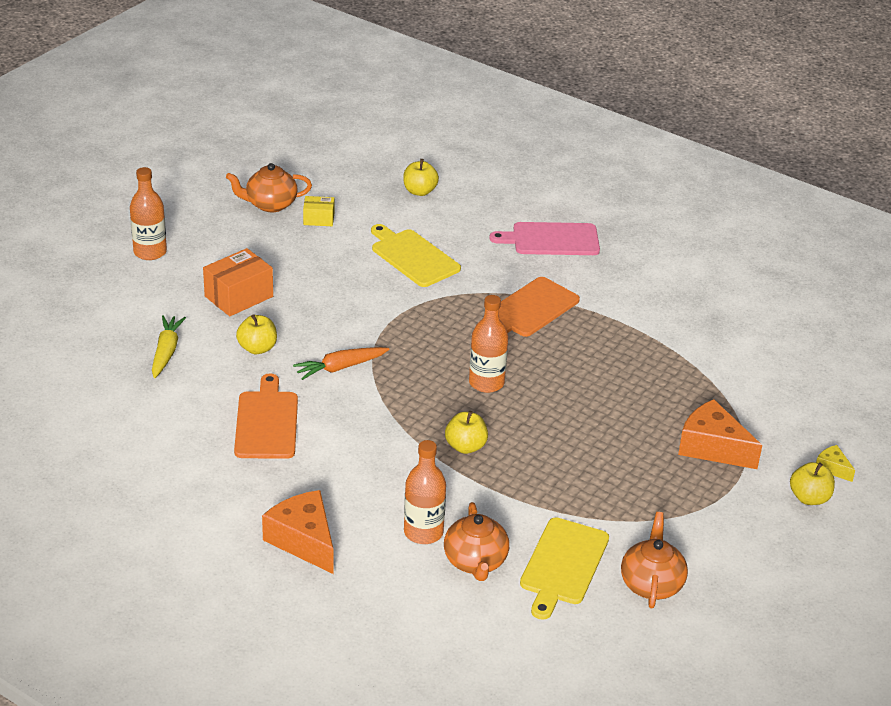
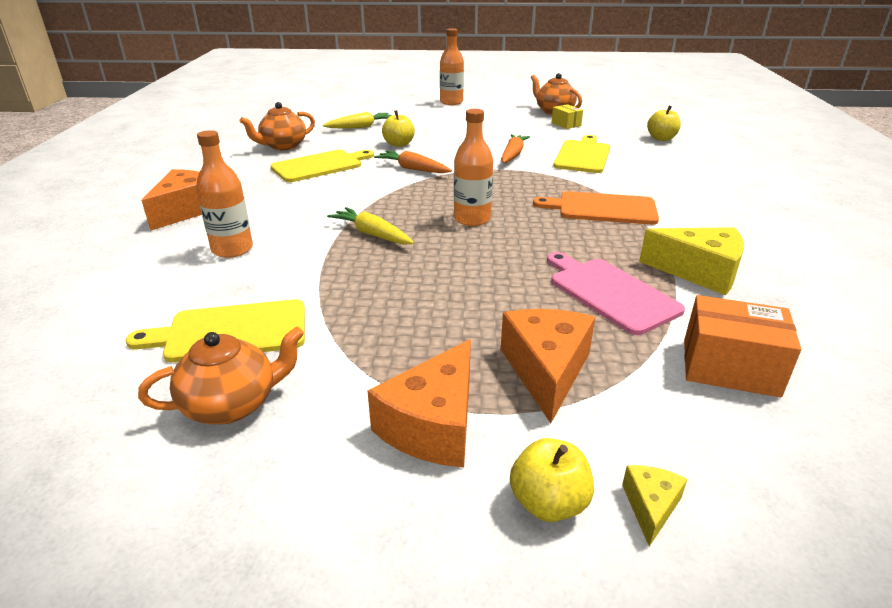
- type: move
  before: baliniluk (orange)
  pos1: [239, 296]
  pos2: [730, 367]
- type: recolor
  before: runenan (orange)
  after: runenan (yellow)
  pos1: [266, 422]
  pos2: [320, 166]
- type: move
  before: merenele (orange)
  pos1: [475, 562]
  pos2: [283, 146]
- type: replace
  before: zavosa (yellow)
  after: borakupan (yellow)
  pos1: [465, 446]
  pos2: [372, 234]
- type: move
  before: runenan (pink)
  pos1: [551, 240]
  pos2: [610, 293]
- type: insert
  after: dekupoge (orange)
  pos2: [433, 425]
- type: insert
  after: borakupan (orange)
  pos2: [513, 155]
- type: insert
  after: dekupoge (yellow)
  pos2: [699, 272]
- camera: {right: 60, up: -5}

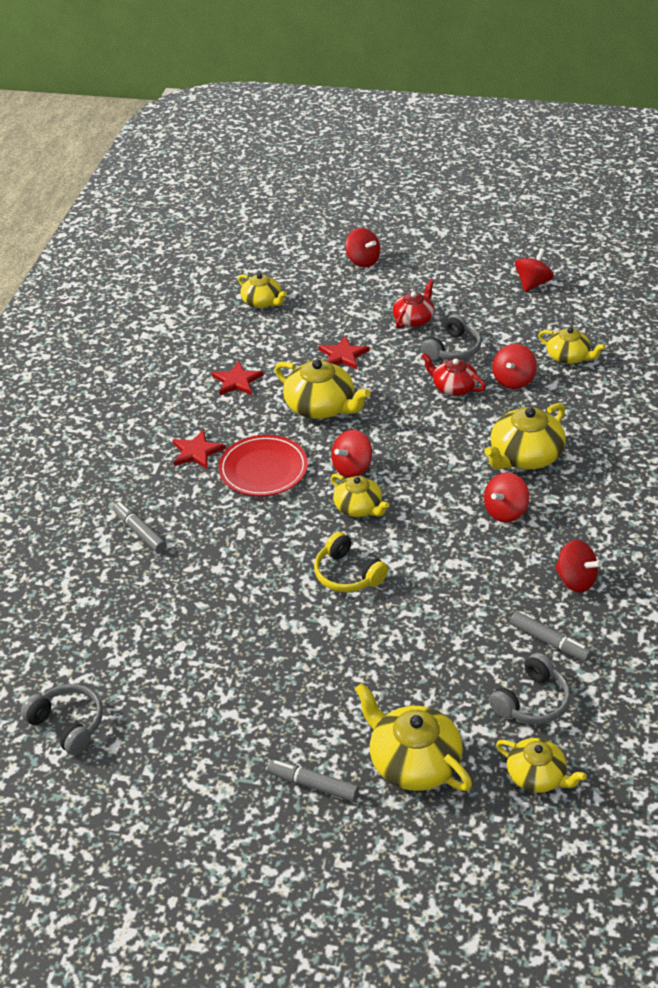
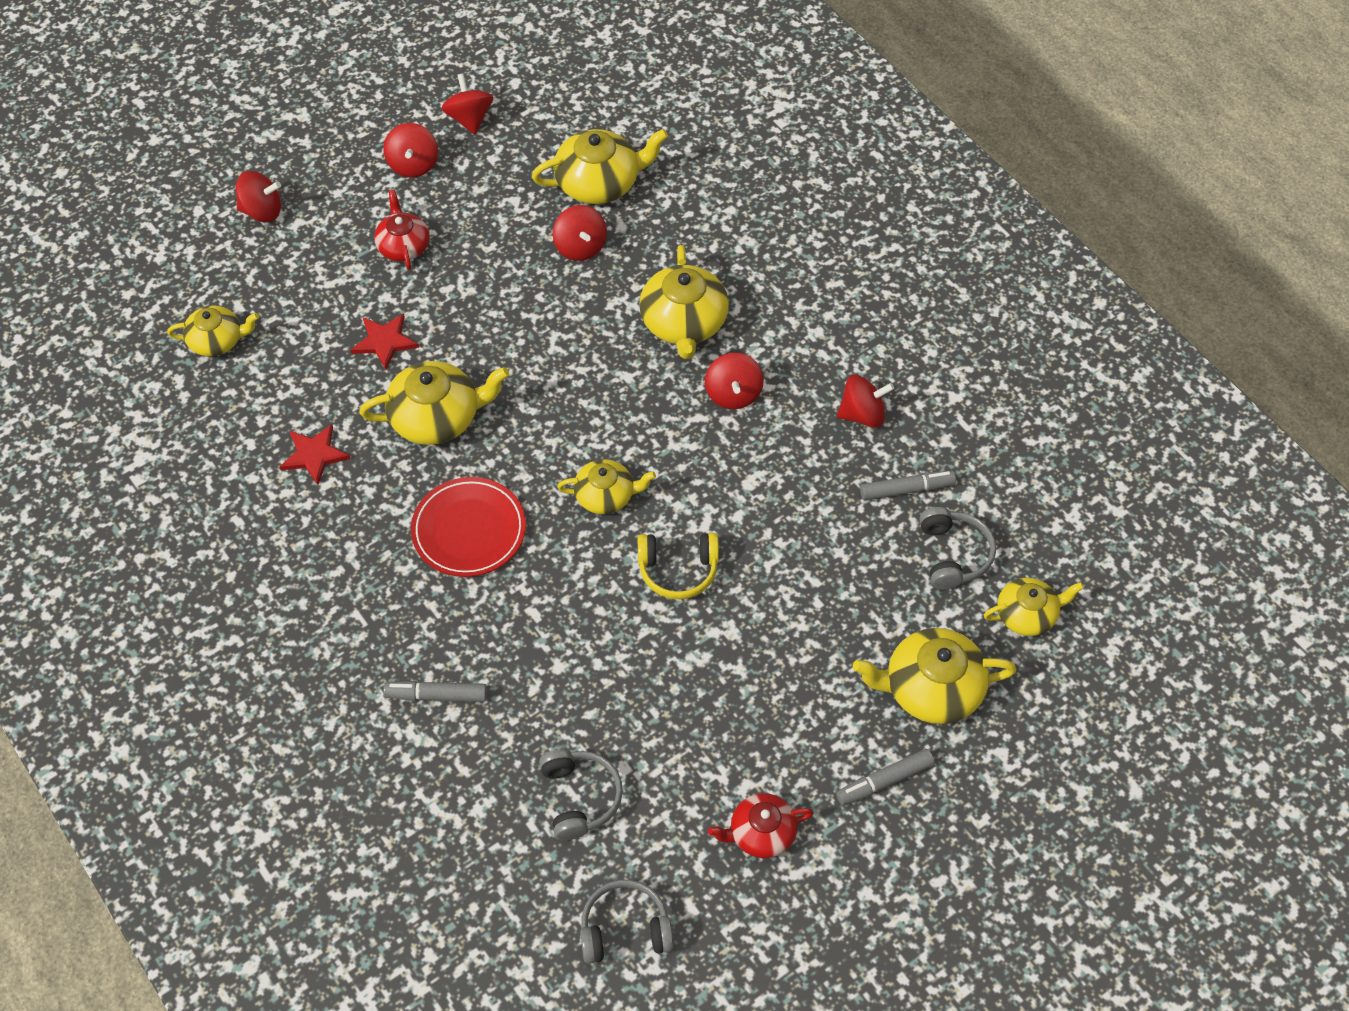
- type: delete
  before: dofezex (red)
  pos1: [196, 452]
- type: move
  before: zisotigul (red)
  pos1: [352, 467]
  pos2: [413, 164]
- type: move
  before: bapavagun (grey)
  pos1: [452, 349]
  pos2: [579, 797]
- type: move
  before: merenele (red)
  pos1: [453, 387]
  pos2: [761, 833]
- type: resize
  before: merenele (yellow)
  pos1: [568, 357]
  pos2: [599, 182]
  scale: 1.58
- camera: {right: -50, up: 15}

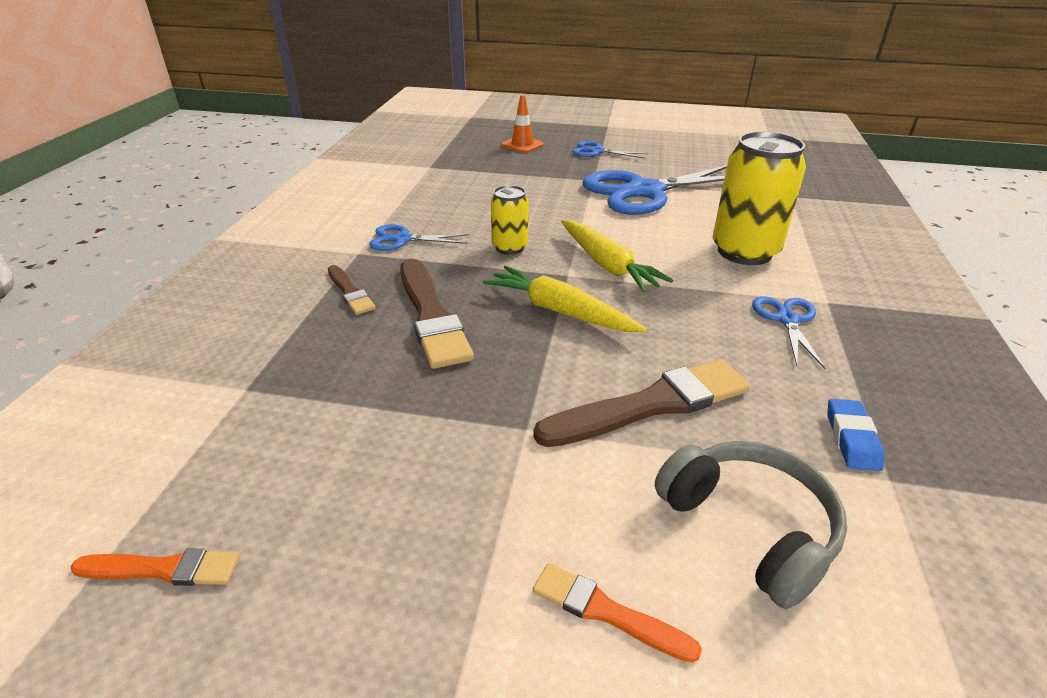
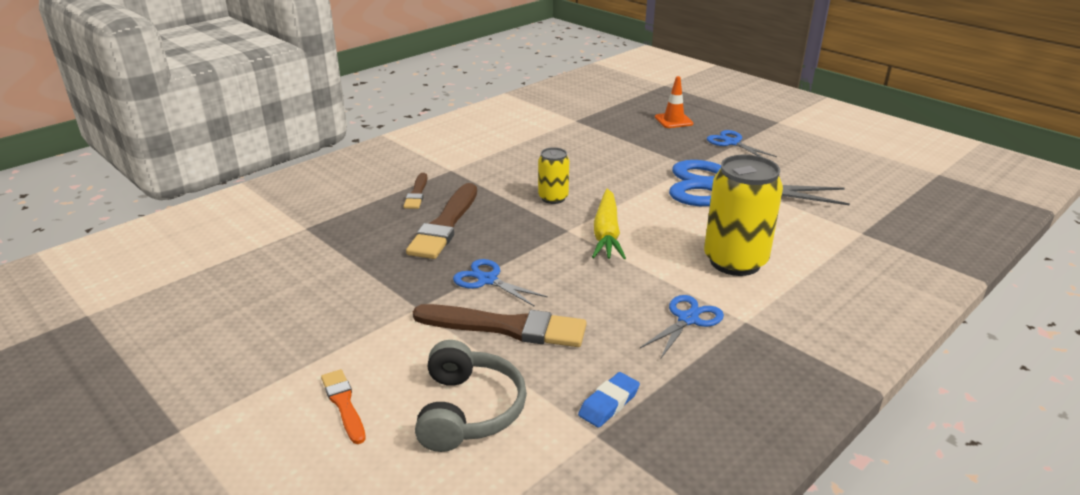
- type: delete
  before: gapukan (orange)
  pos1: [163, 569]
- type: move
  before: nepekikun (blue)
  pos1: [402, 239]
  pos2: [487, 280]
- type: delete
  before: borakupan (yellow)
  pos1: [560, 311]
- camera: {right: 35, up: -5}

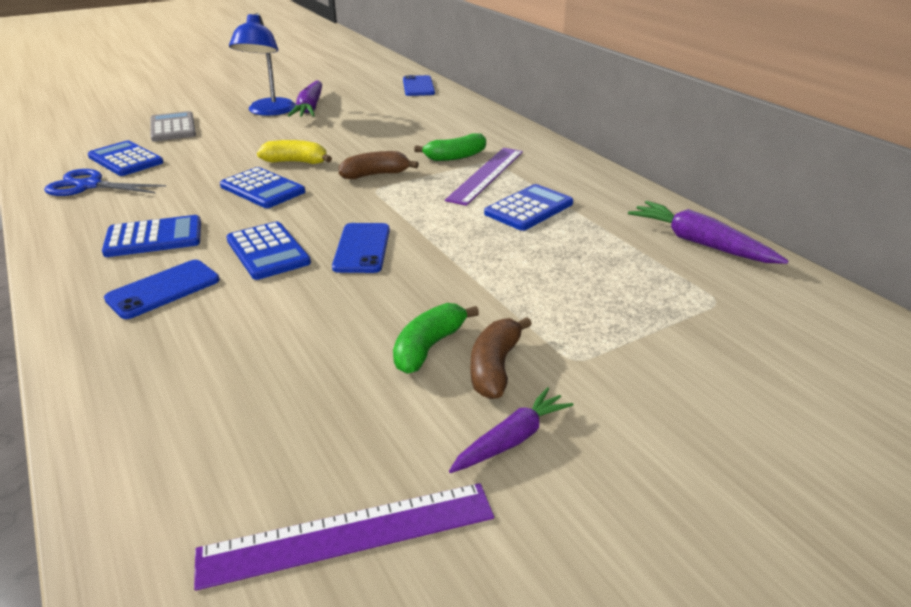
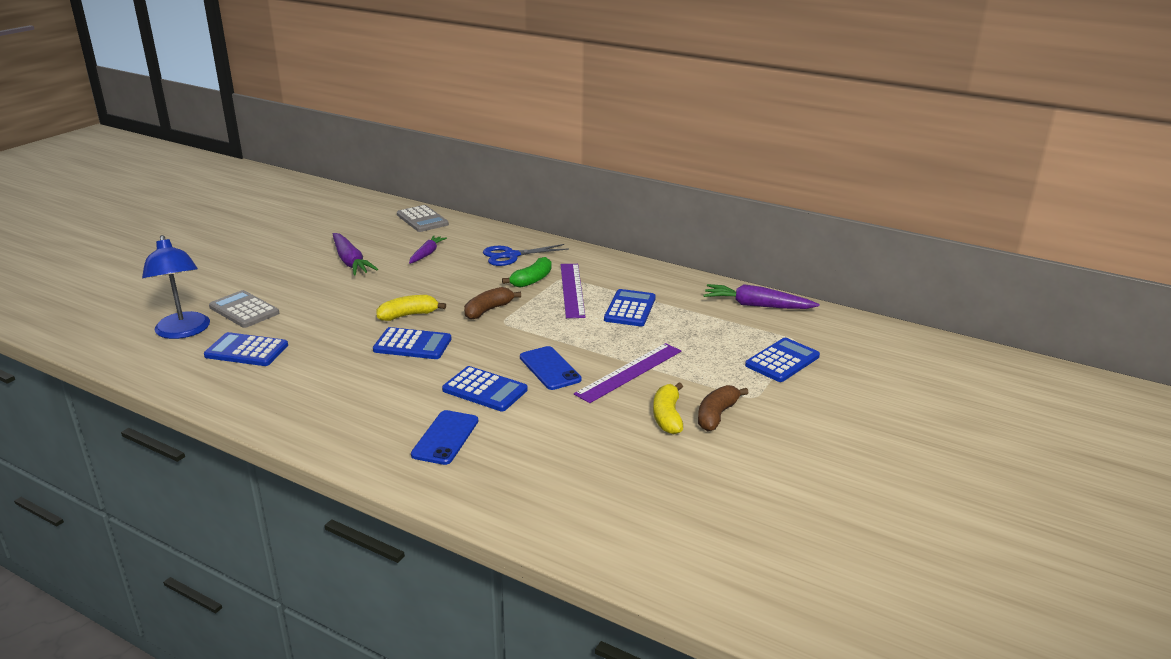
- type: move
  before: nepekikun (blue)
  pos1: [89, 186]
  pos2: [511, 256]
- type: move
  before: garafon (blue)
  pos1: [154, 237]
  pos2: [782, 361]
- type: move
  before: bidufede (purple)
  pos1: [348, 534]
  pos2: [629, 372]
- type: move
  before: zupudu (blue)
  pos1: [269, 111]
  pos2: [183, 332]
- type: recolor
  before: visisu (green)
  after: visisu (yellow)
  pos1: [428, 347]
  pos2: [667, 416]
- type: replace
  before: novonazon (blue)
  after: garafon (grey)
  pos1: [418, 86]
  pos2: [422, 219]
- type: move
  before: borakupan (purple)
  pos1: [511, 439]
  pos2: [427, 254]
- type: rotate
  before: visisu (brown)
  pos1: [494, 367]
  pos2: [716, 415]
  turn: 45
- camera: {right: -30, up: -5}

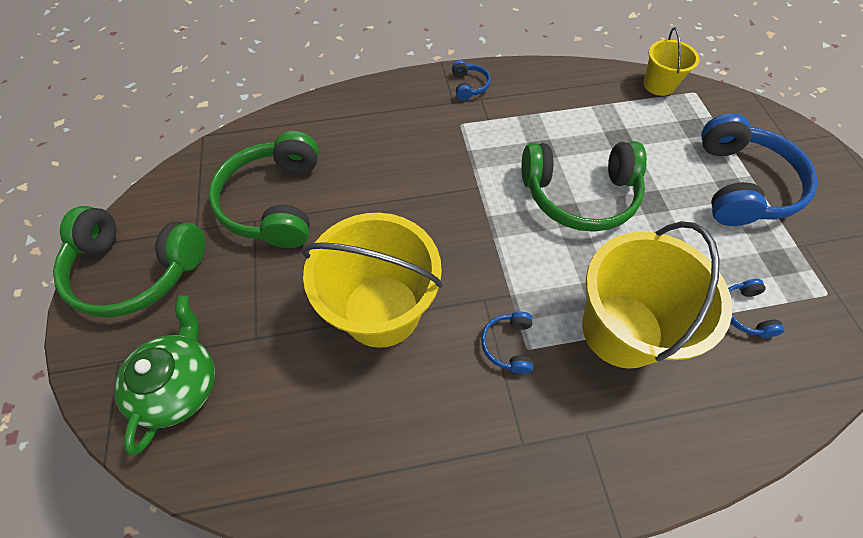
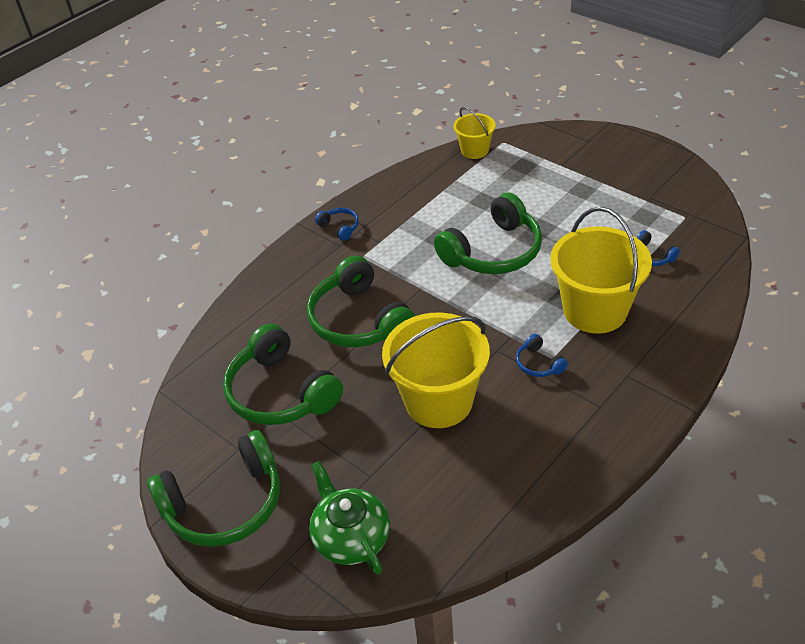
- type: delete
  before: bapavagun (blue)
  pos1: [741, 185]
- type: insert
  after: bapavagun (green)
  pos2: [359, 320]
- camera: {right: -35, up: -15}

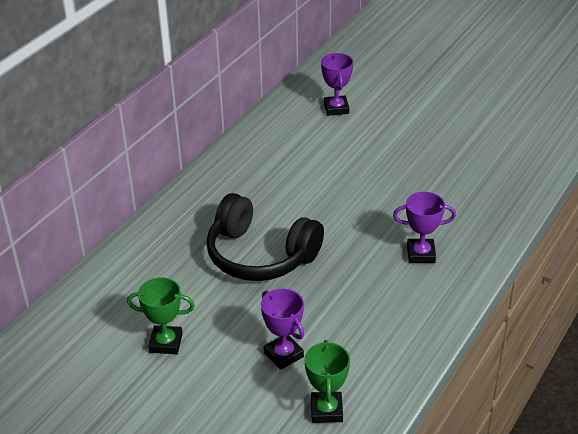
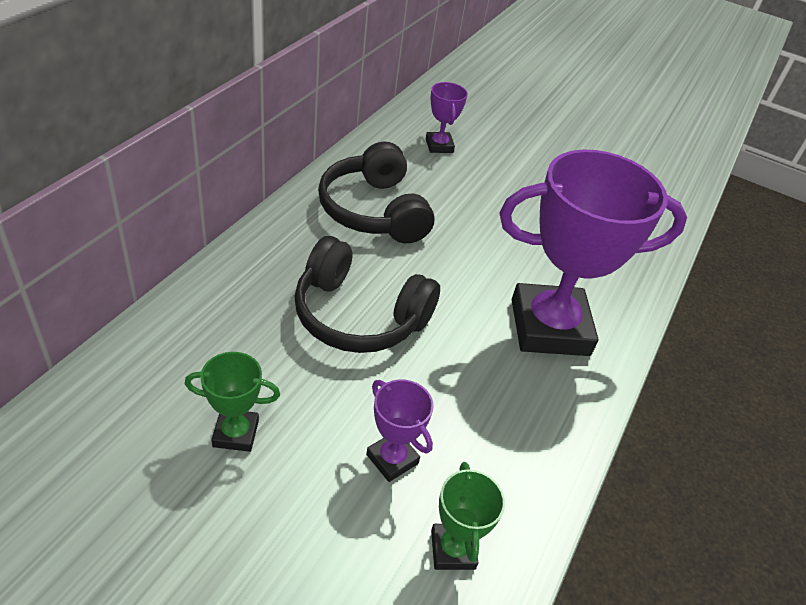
- type: resize
  before: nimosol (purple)
  pos1: [421, 254]
  pos2: [549, 327]
  scale: 2.27
- type: insert
  after: bapavagun (black)
  pos2: [374, 211]
- camera: {right: -10, up: 5}

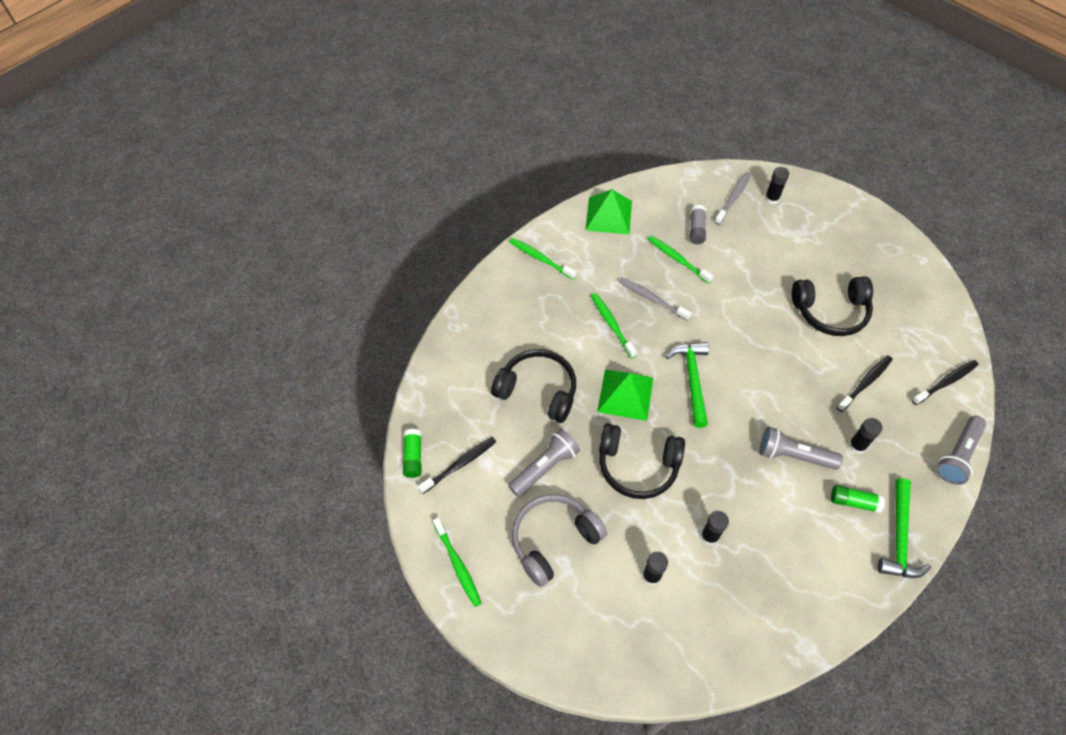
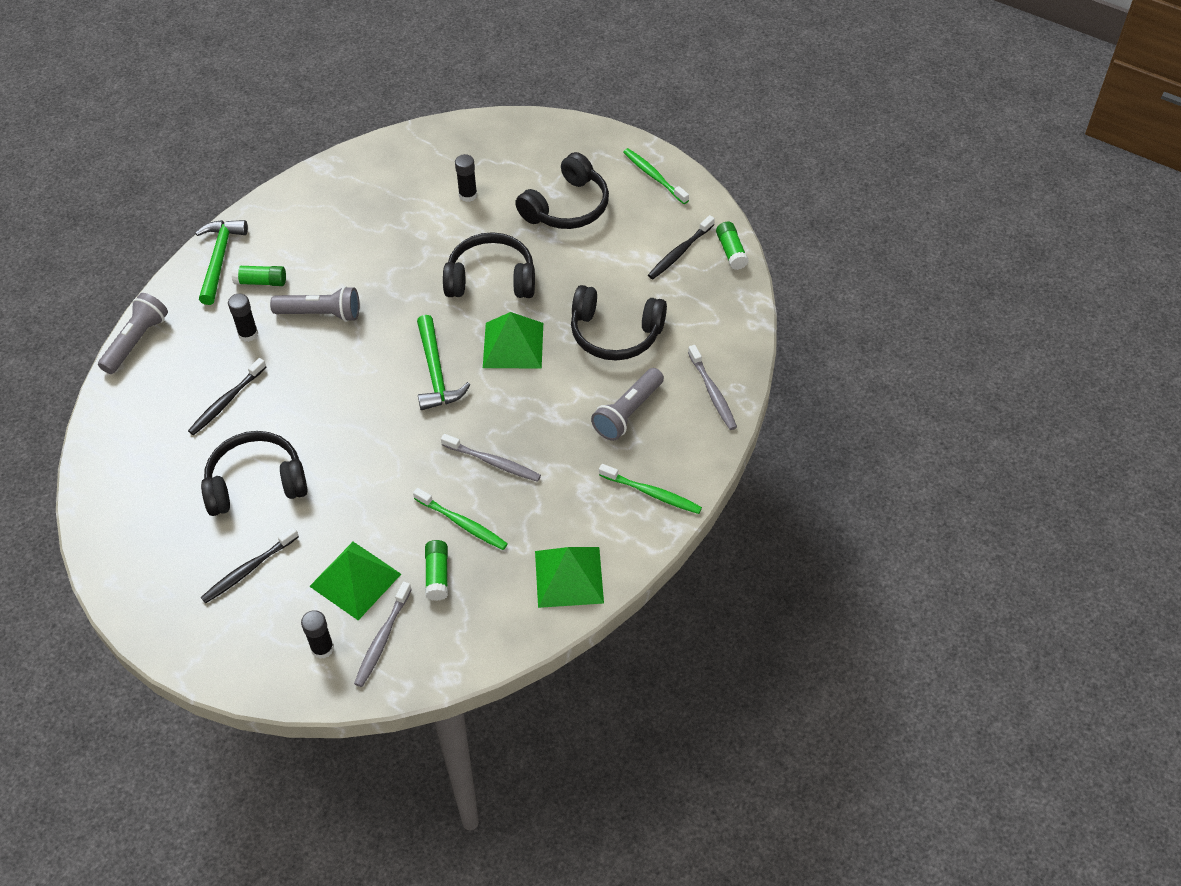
- type: move
  before: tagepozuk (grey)
  pos1: [544, 467]
  pos2: [628, 412]
- type: recolor
  before: bapavagun (grey)
  after: bapavagun (black)
  pos1: [553, 540]
  pos2: [567, 207]
- type: delete
  before: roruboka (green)
  pos1: [612, 324]
- type: recolor
  before: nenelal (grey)
  after: nenelal (green)
  pos1: [696, 229]
  pos2: [437, 575]
- type: delete
  before: nenelal (black)
  pos1: [709, 536]
- type: move
  before: roruboka (black)
  pos1: [945, 382]
  pos2: [248, 569]
- type: insert
  after: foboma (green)
  pos2: [355, 580]
- type: insert
  after: roruboka (grey)
  pos2: [712, 392]
- camera: {right: 170, up: -5}

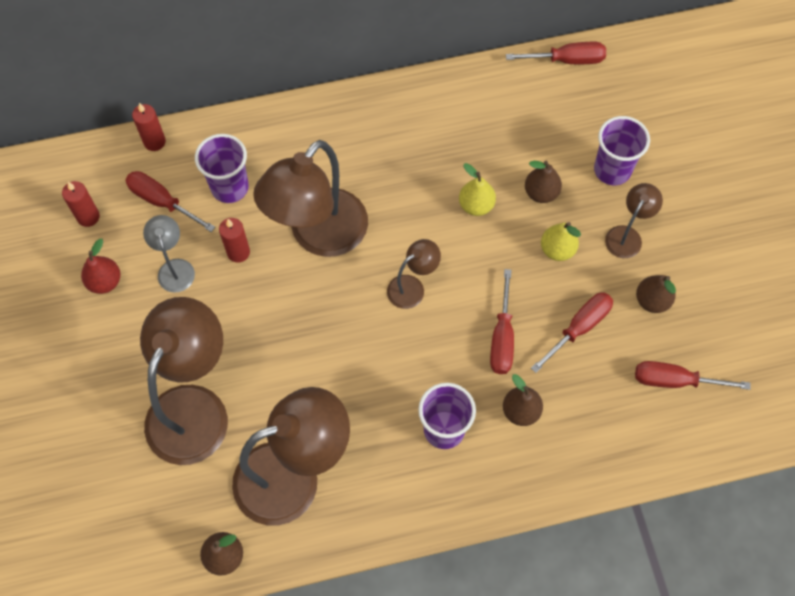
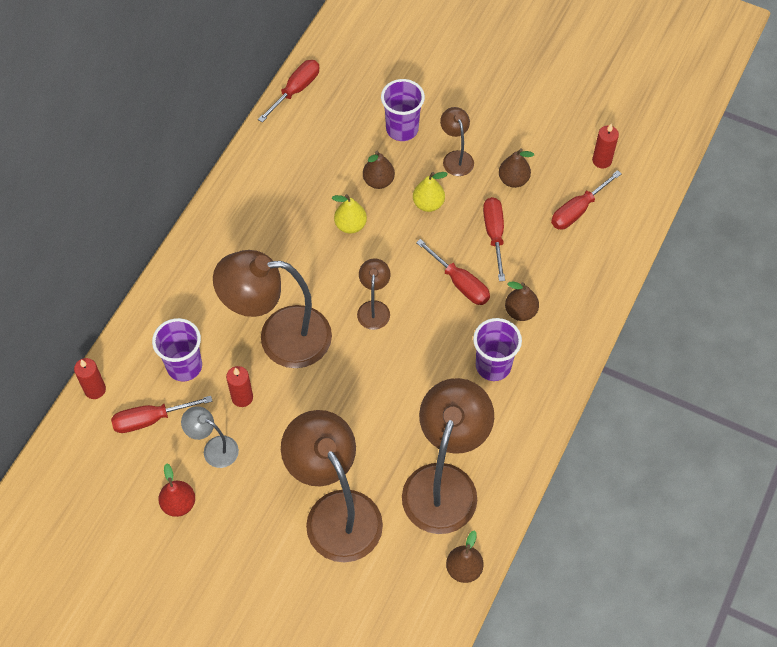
- type: move
  before: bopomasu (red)
  pos1: [88, 217]
  pos2: [602, 160]
- type: rotate
  before: zupudu (brown)
  pos1: [319, 236]
  pos2: [279, 337]
  turn: 105
- camera: {right: -50, up: -5}

